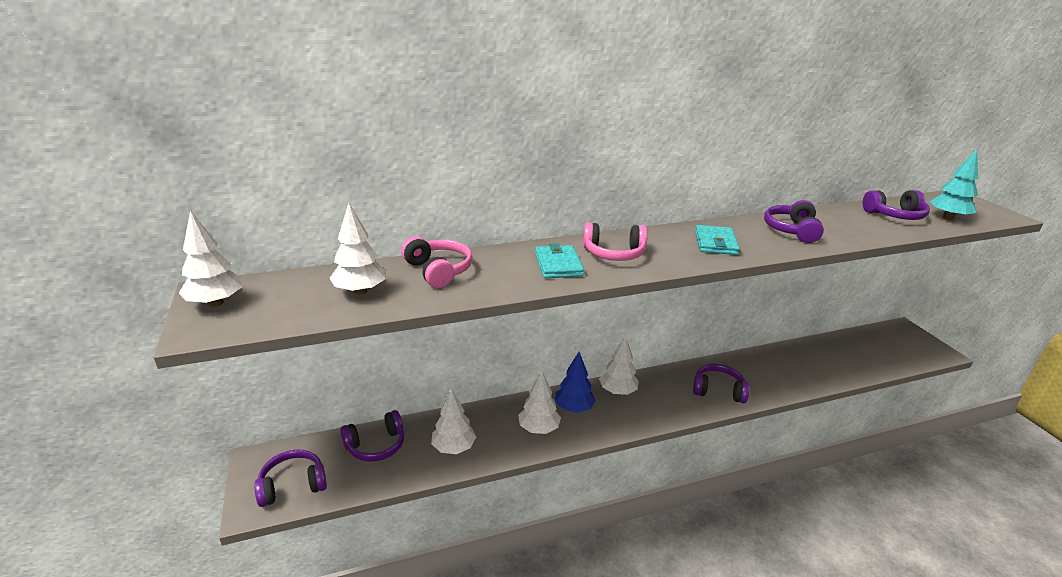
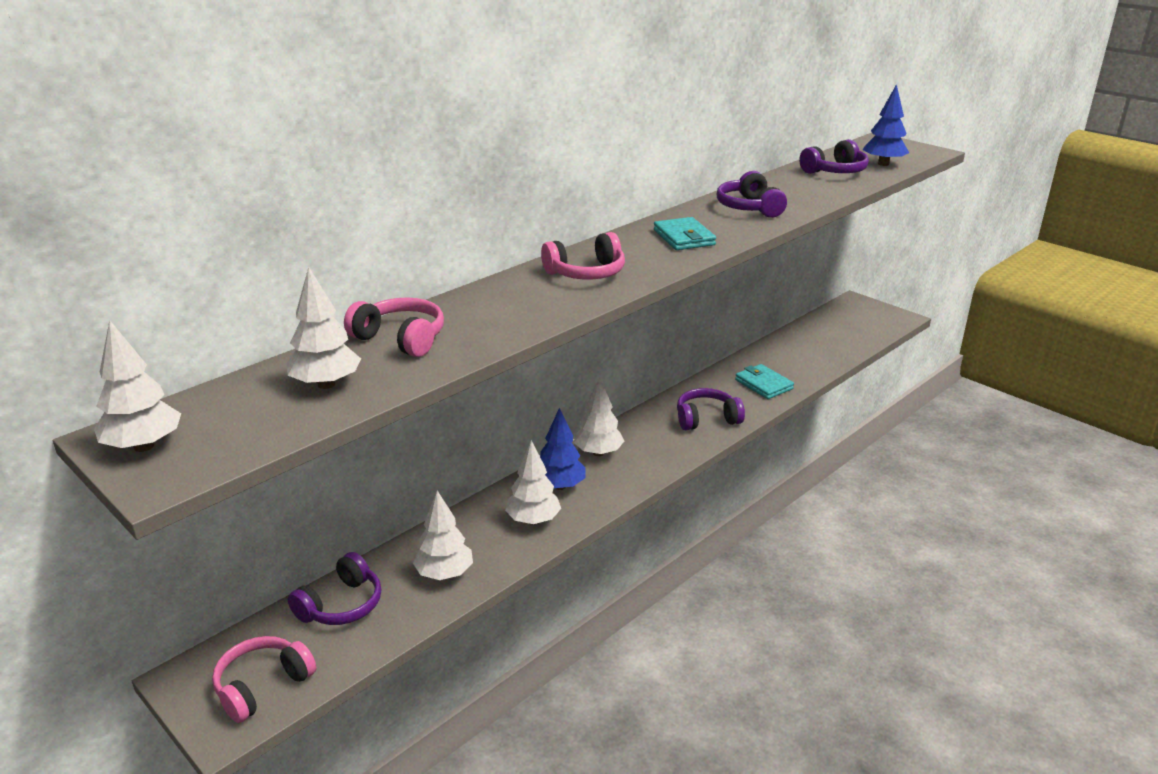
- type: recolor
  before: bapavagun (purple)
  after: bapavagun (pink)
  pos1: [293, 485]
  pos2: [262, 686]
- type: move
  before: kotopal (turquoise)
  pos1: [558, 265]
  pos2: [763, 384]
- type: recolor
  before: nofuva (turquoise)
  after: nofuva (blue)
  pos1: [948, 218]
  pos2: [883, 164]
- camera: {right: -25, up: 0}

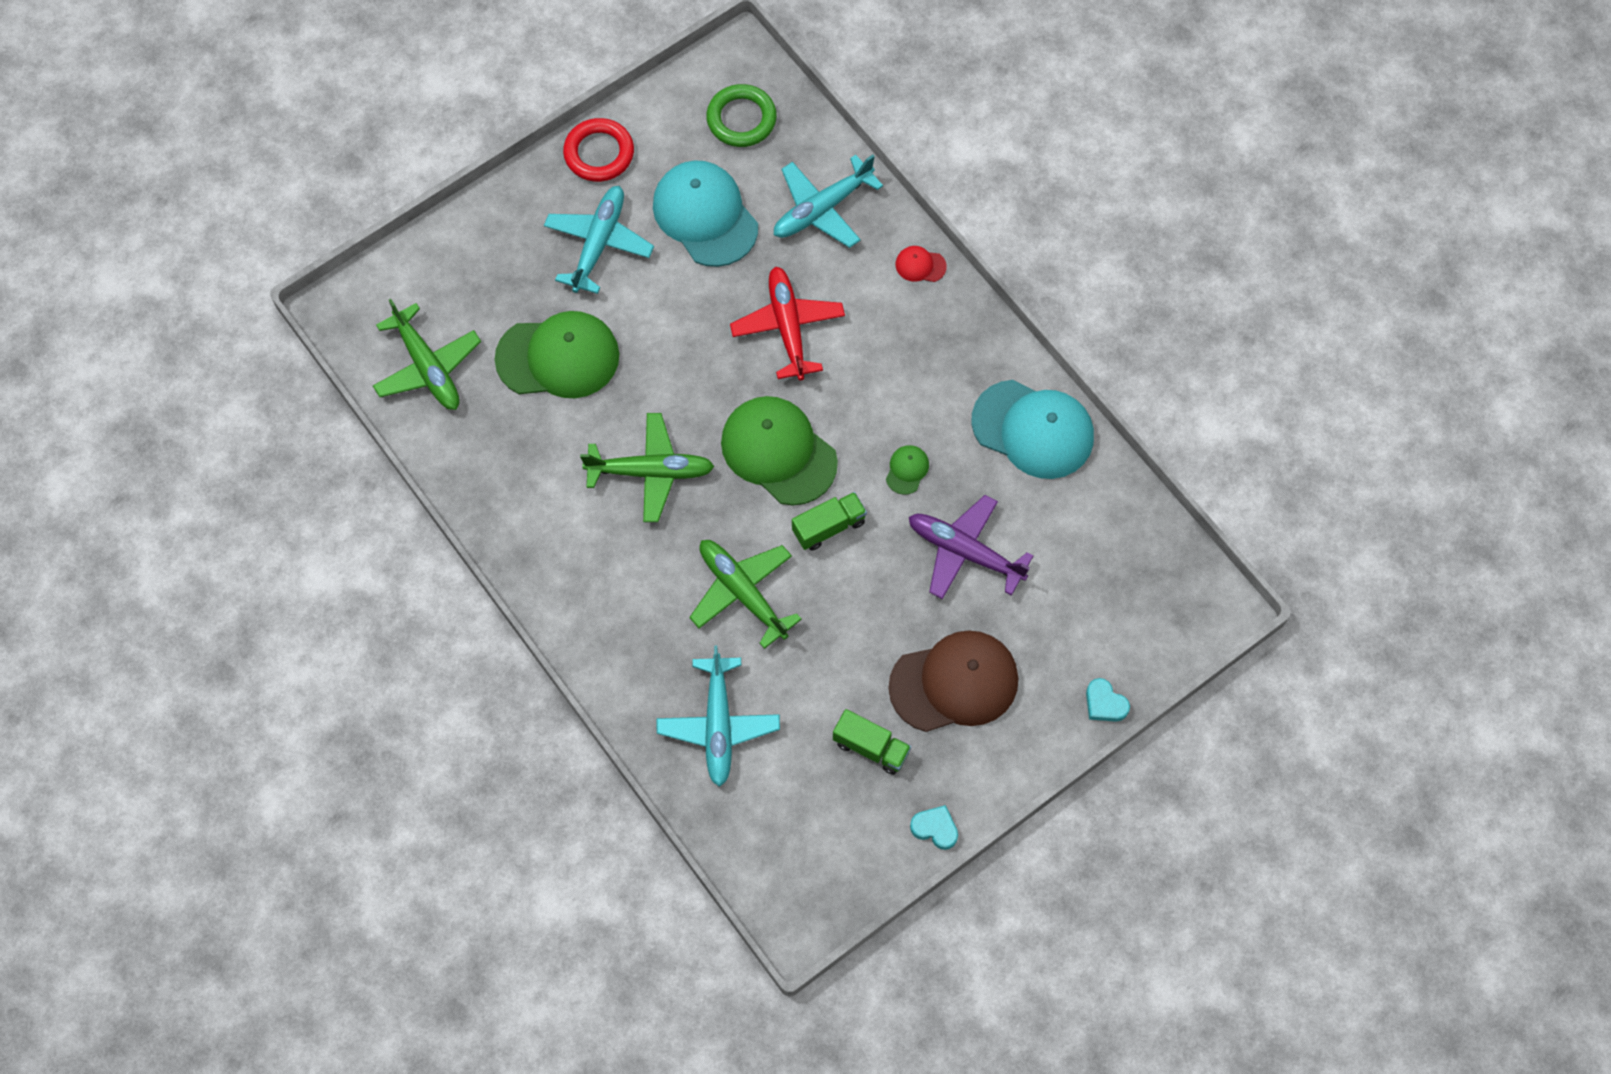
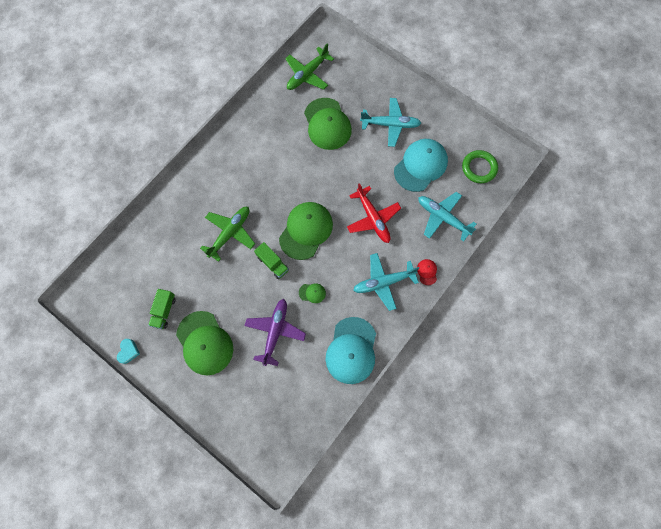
- type: delete
  before: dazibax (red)
  pos1: [599, 153]
- type: delete
  before: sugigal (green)
  pos1: [650, 472]
- type: move
  before: sugigal (turquoise)
  pos1: [718, 724]
  pos2: [383, 282]
- type: rotate
  before: sugigal (red)
  pos1: [788, 327]
  pos2: [372, 218]
  turn: 90
- type: recolor
  before: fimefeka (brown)
  after: fimefeka (green)
  pos1: [954, 683]
  pos2: [204, 343]
- type: delete
  before: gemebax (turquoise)
  pos1: [1104, 703]
- camera: {right: 75, up: 5}

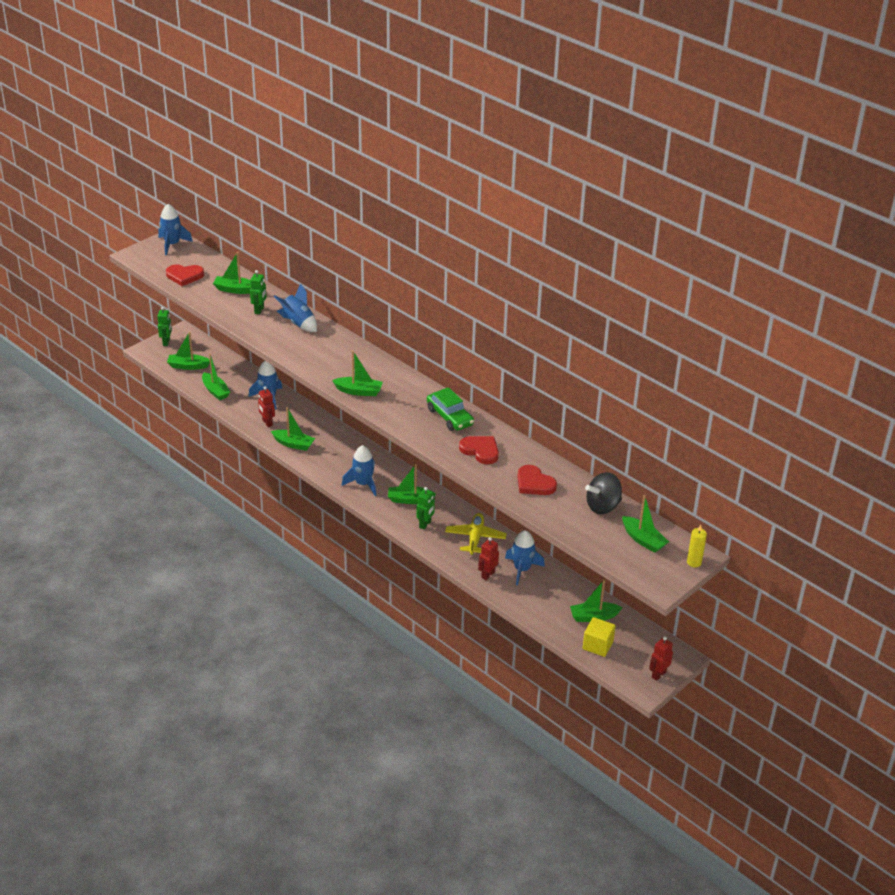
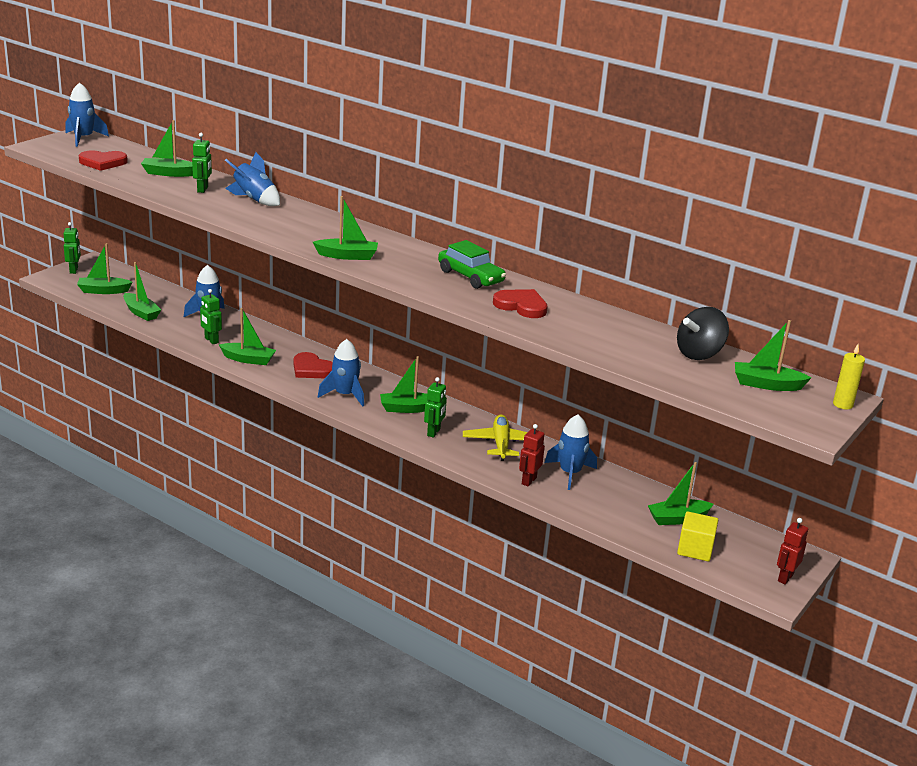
- type: recolor
  before: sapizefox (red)
  after: sapizefox (green)
  pos1: [267, 423]
  pos2: [211, 340]
- type: move
  before: gemebax (red)
  pos1: [534, 483]
  pos2: [312, 369]
- type: rotate
  before: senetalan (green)
  pos1: [643, 540]
  pos2: [766, 384]
  turn: 150
- camera: {right: -10, up: -10}

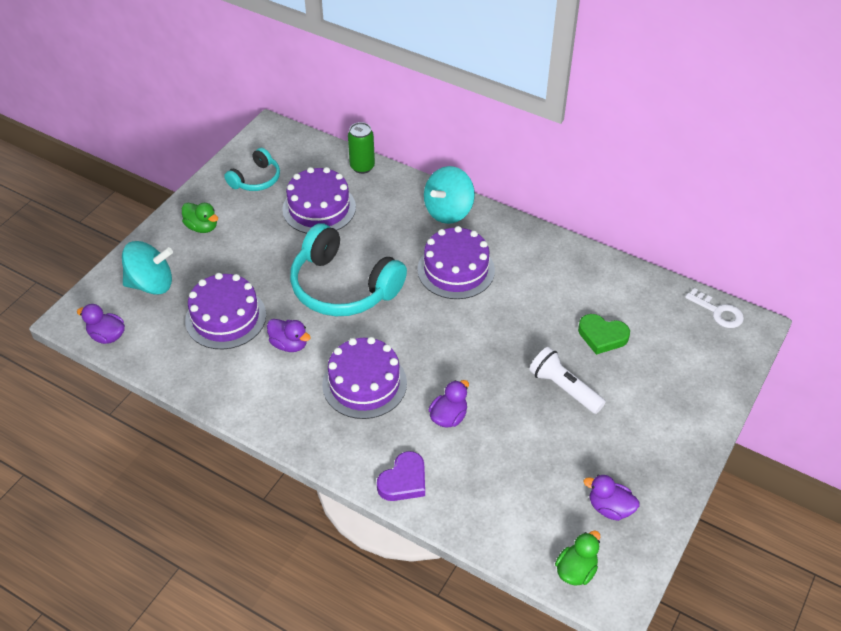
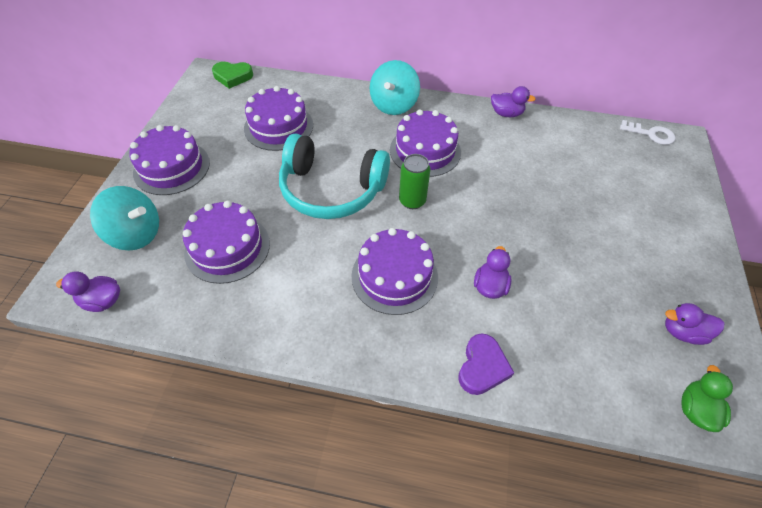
- type: rotate
  before: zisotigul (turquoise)
  pos1: [151, 284]
  pos2: [136, 234]
  turn: 45
- type: replace
  before: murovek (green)
  after: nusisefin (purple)
  pos1: [202, 227]
  pos2: [171, 167]
- type: delete
  before: bapavagun (turquoise)
  pos1: [256, 179]
- type: move
  before: murovek (purple)
  pos1: [289, 344]
  pos2: [506, 114]
- type: move
  before: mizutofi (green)
  pos1: [362, 167]
  pos2: [412, 201]
- type: delete
  before: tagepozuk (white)
  pos1: [564, 388]
- type: move
  before: gemebax (green)
  pos1: [602, 336]
  pos2: [233, 77]
- camera: {right: -20, up: 5}

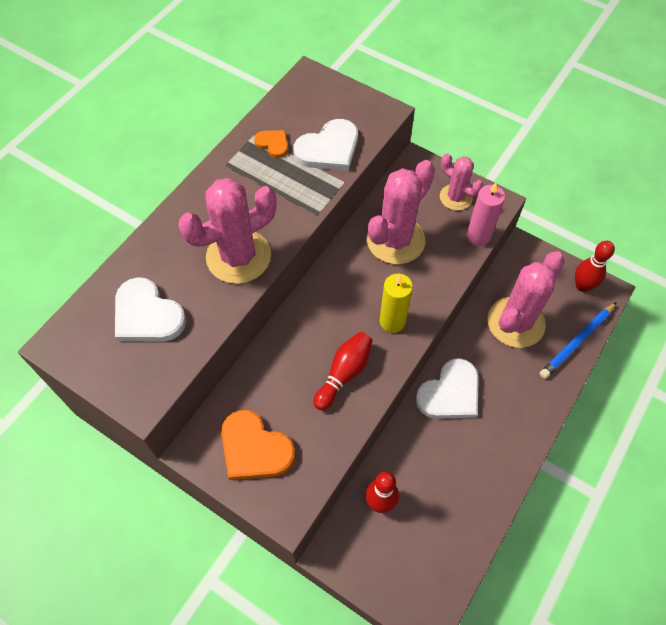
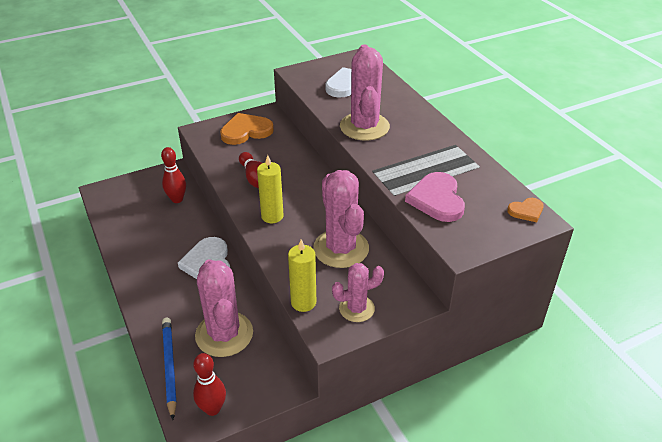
- type: move
  before: gemebax (orange)
  pos1: [273, 144]
  pos2: [526, 211]
- type: recolor
  before: gemebax (white)
  after: gemebax (pink)
  pos1: [329, 149]
  pos2: [437, 199]
- type: recolor
  before: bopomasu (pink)
  after: bopomasu (yellow)
  pos1: [478, 236]
  pos2: [303, 302]
- camera: {right: 120, up: -20}

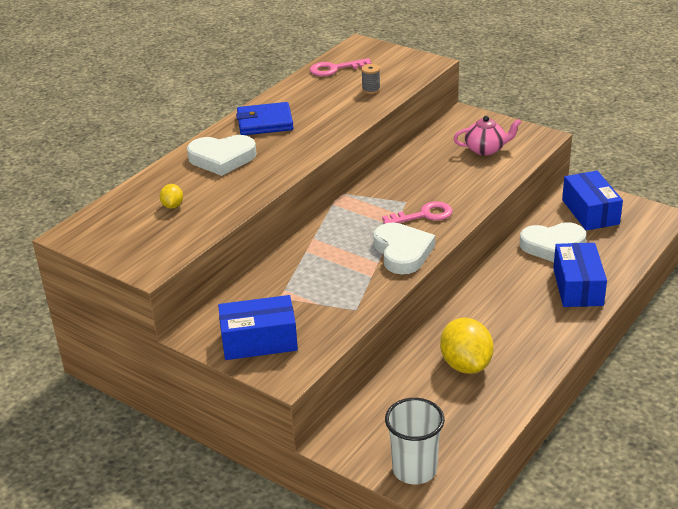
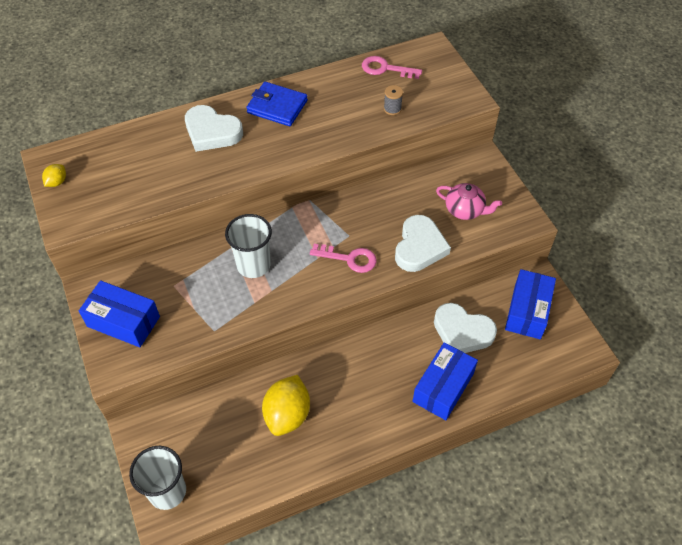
- type: move
  before: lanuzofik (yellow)
  pos1: [172, 206]
  pos2: [57, 182]
- type: move
  before: gemebax (white)
  pos1: [402, 252]
  pos2: [419, 247]
- type: insert
  after: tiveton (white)
  pos2: [253, 265]
- camera: {right: 30, up: 20}

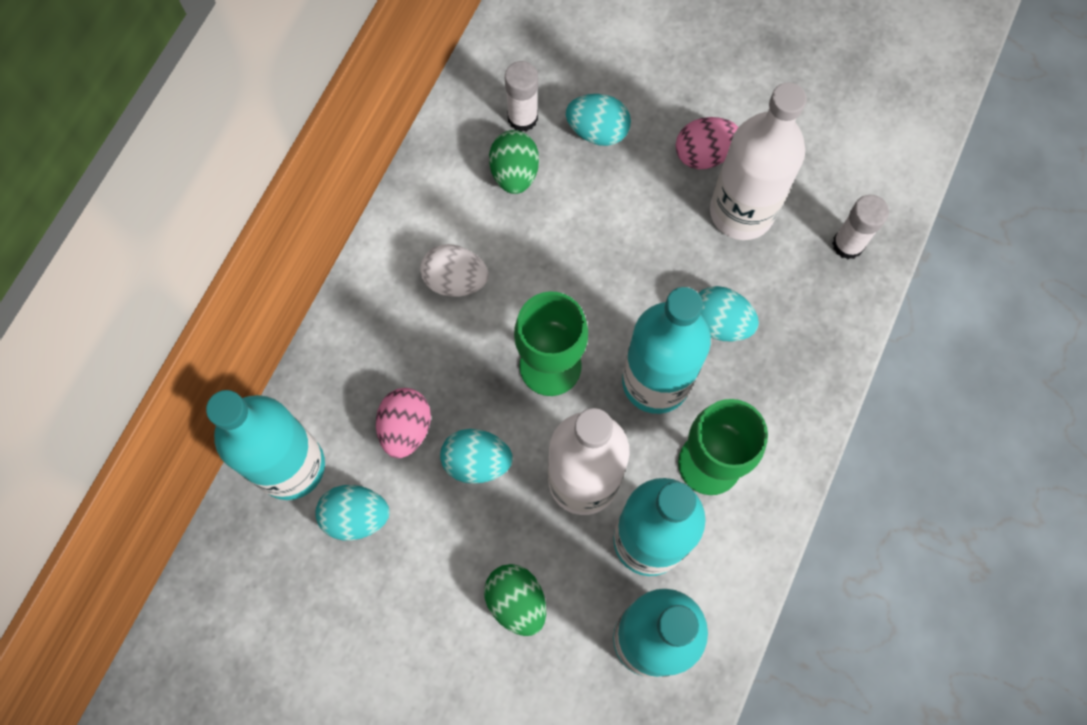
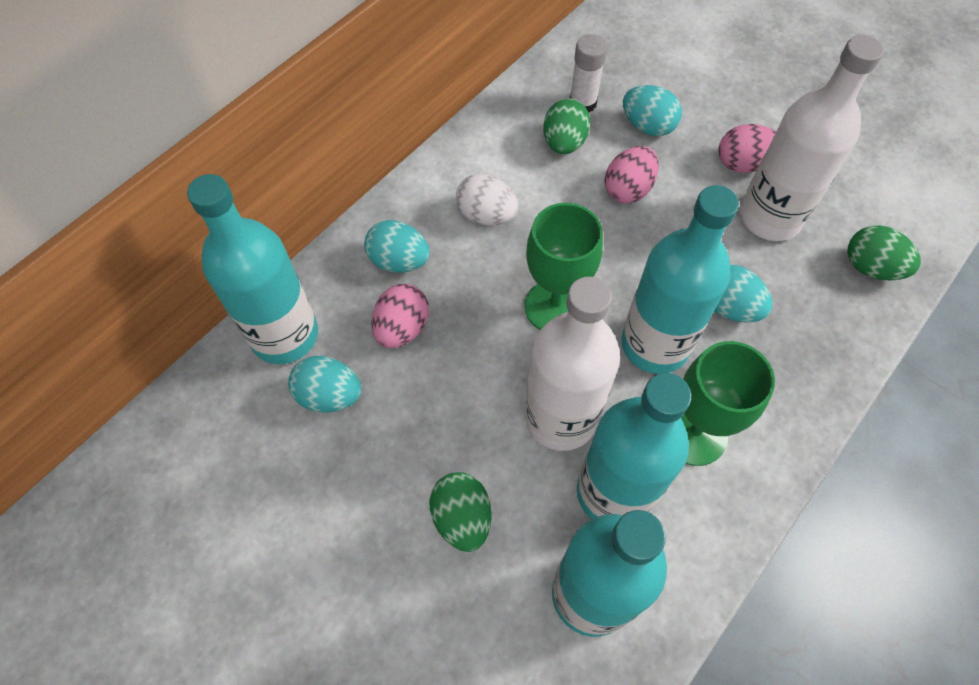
- type: move
  before: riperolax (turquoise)
  pos1: [477, 461]
  pos2: [399, 261]
- type: replace
  before: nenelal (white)
  after: riperolax (green)
  pos1: [848, 244]
  pos2: [871, 267]
- type: insert
  after: riperolax (pink)
  pos2: [628, 189]
- camera: {right: 15, up: -10}

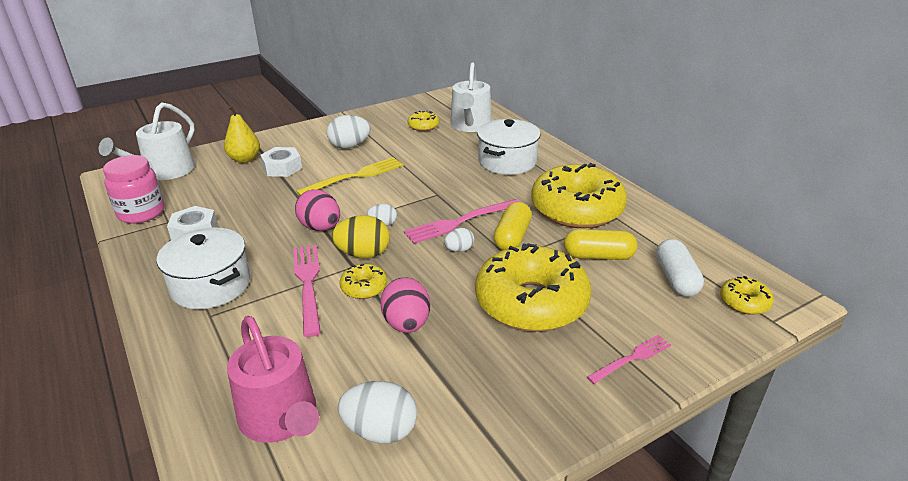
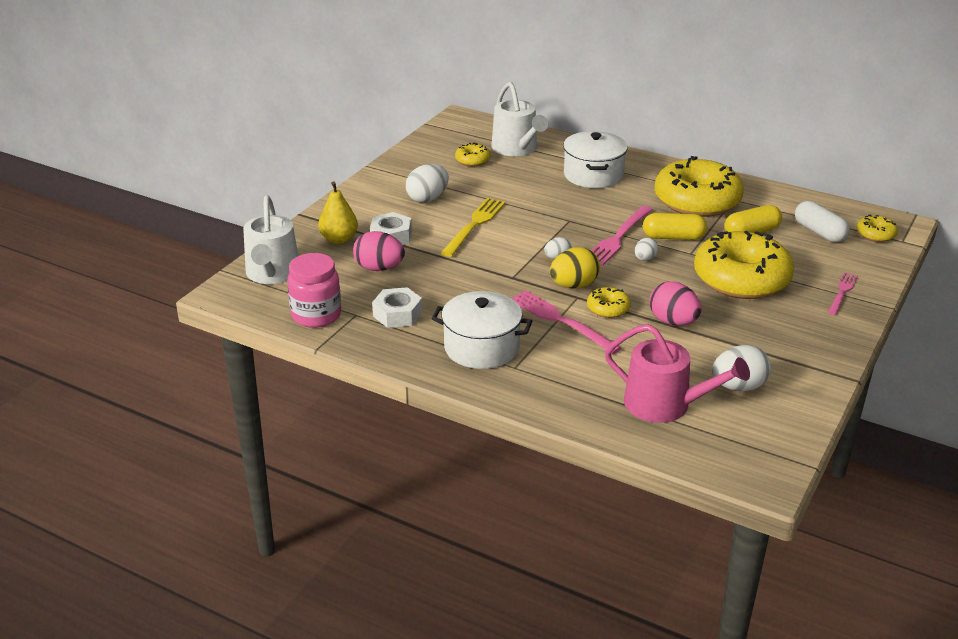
- type: move
  before: riperolax (pink)
  pos1: [320, 227]
  pos2: [379, 268]
- type: rotate
  before: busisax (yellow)
  pos1: [512, 237]
  pos2: [673, 237]
  turn: -75
- camera: {right: -30, up: 0}

